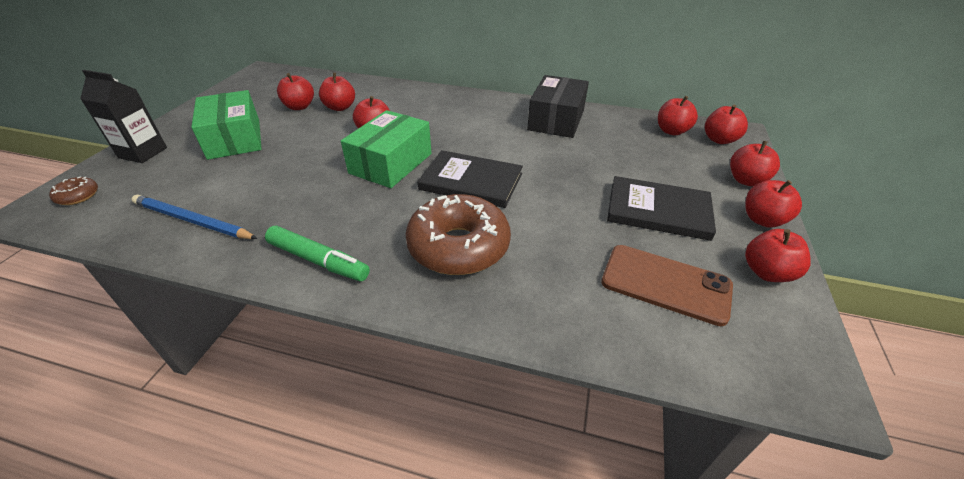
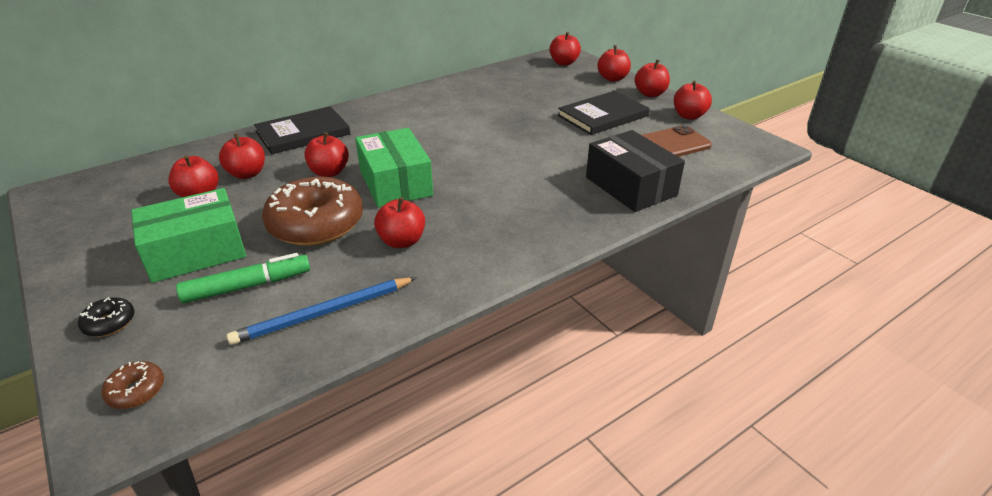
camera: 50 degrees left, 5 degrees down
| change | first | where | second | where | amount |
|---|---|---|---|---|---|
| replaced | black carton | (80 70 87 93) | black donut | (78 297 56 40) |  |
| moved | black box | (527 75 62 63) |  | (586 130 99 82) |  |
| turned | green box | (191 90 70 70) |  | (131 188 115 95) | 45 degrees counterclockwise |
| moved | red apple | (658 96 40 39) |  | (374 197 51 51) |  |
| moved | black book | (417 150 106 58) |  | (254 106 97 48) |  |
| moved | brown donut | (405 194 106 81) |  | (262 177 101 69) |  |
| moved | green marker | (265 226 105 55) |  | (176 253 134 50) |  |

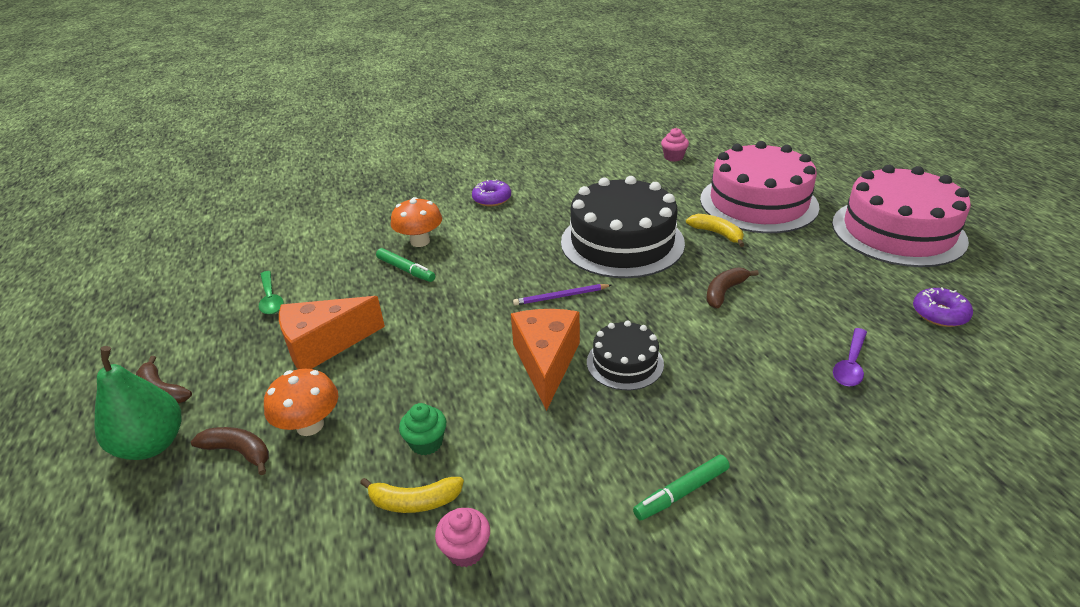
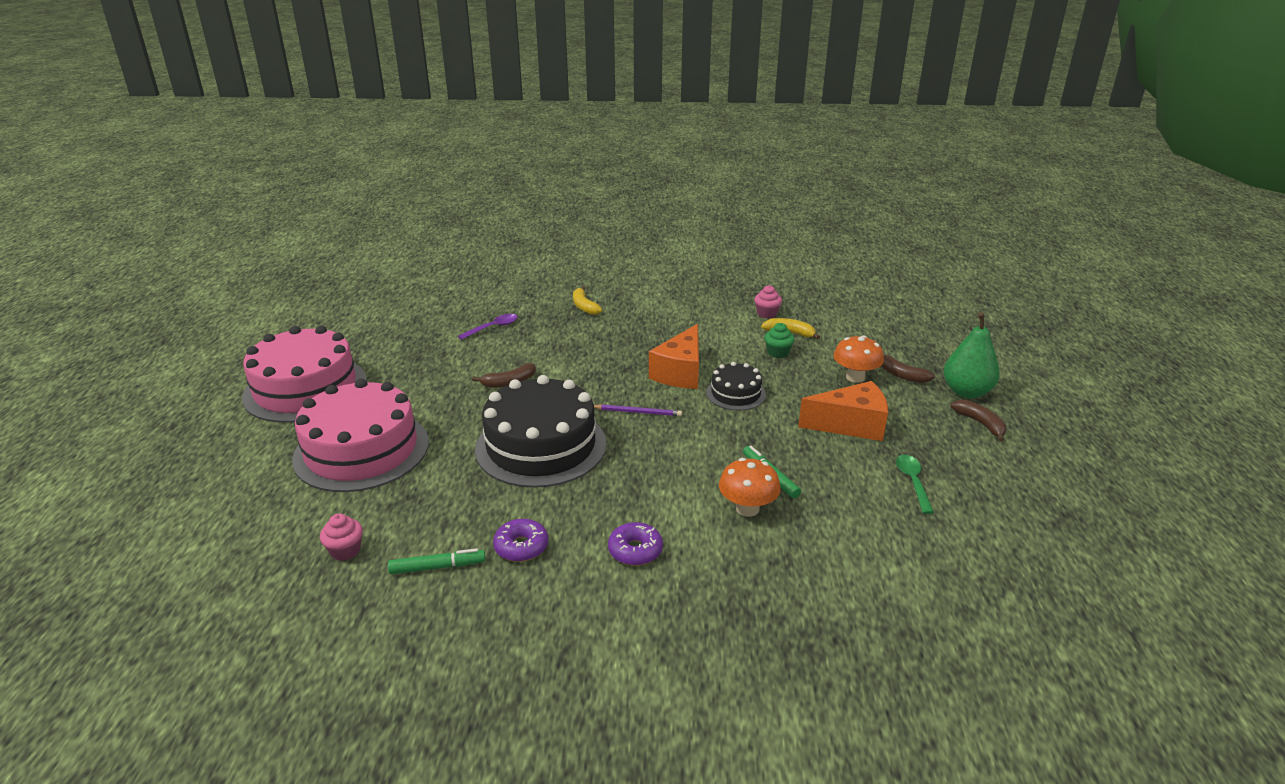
camera: 160 degrees left, 5 degrees down
| change | first | where | second | where | amount |
|---|---|---|---|---|---|
| moved | yellow banana | (686 214 58 33) |  | (573 286 29 29) |  |
| moved | purple donut | (913 287 60 40) |  | (493 519 55 43) |  |
| moved | black cake | (587 321 77 69) |  | (706 362 60 48) |  |
| moved | green marker | (633 455 97 66) |  | (388 548 97 26) |  |

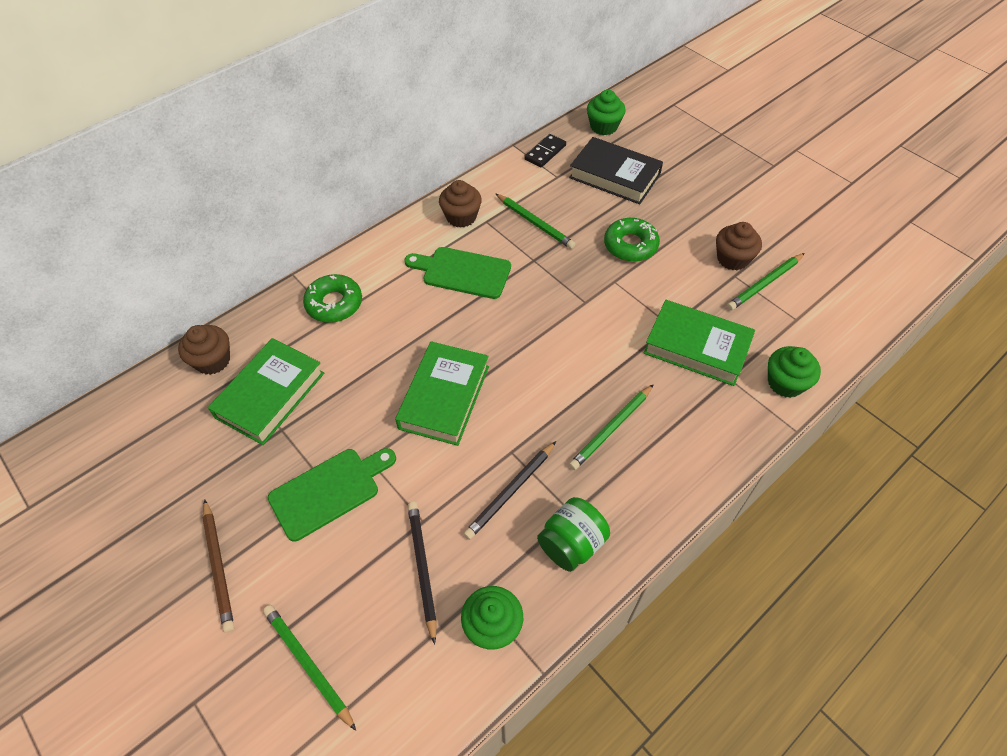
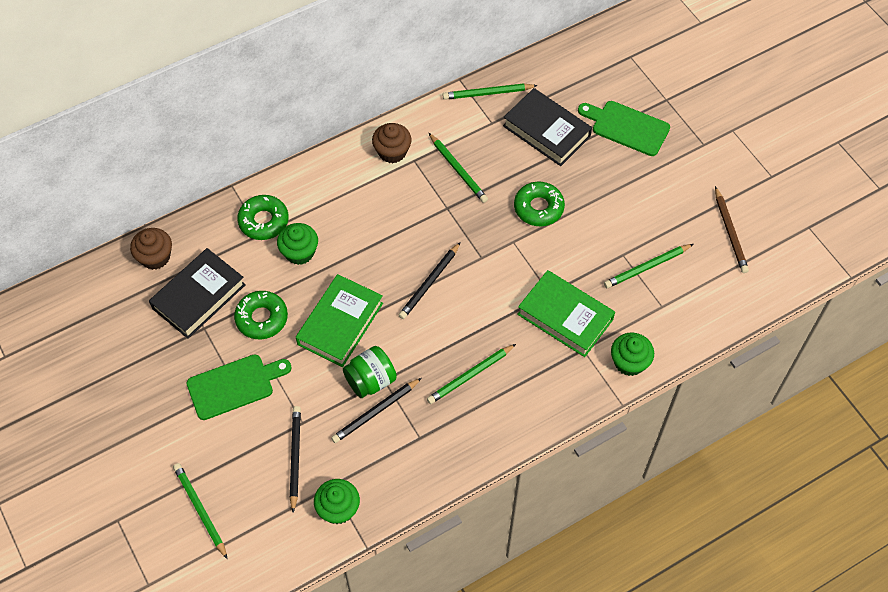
camera: 10 degrees right, 5 degrees up
| change | first | where | second | where | amount |
|---|---|---|---|---|---|
| moved | green cupcake | (587 90 39 45) |  | (277 223 41 42) |  |
| replaced | black domino | (524 134 42 34) | green pencil | (443 83 95 17) |  |
| removed | brown cupcake | (716 222 46 48) |  |  |  |
| moved | green cutting board | (404 247 107 52) |  | (578 101 92 55) |  |
| recoloured | green book | (208 338 116 107) | black book | (149 248 97 91) |  |
| moved | green jar | (537 497 73 75) |  | (343 346 54 52) |  |
| moved | brown pencil | (202 499 32 134) |  | (715 186 34 87) |  |
| added |  |  | black pencil | (398 242 63 77) |  |
| added |  |  | green donut | (234 291 54 48) |  |

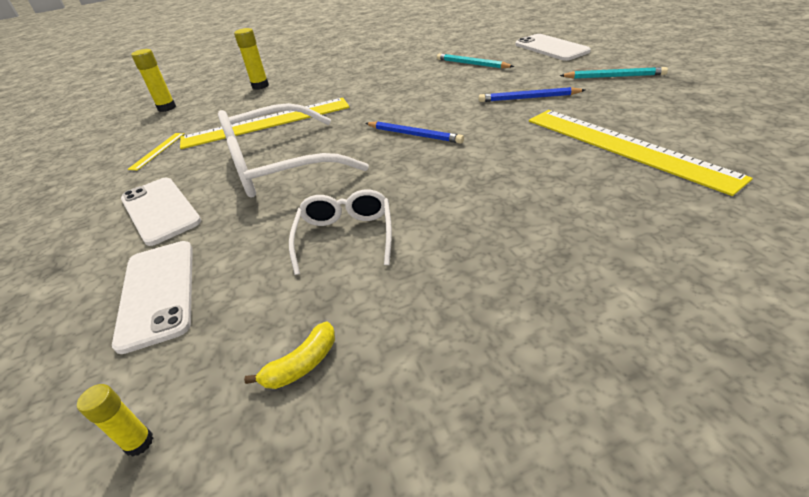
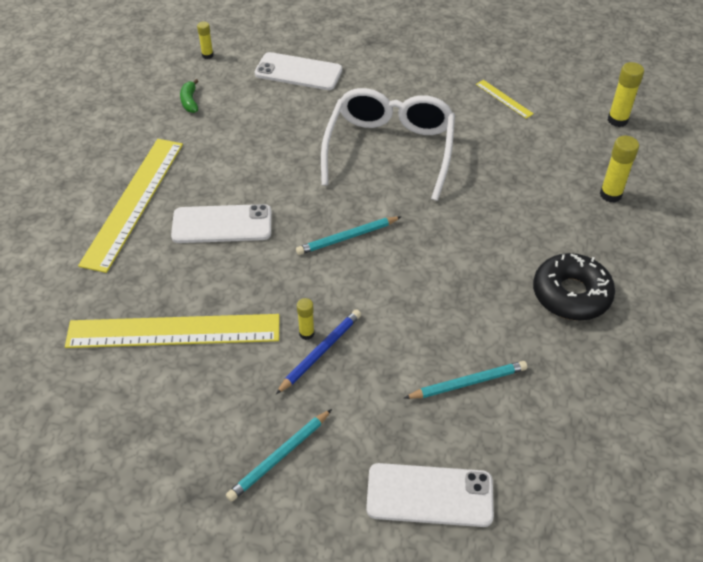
camera: 120 degrees right, 10 degrees up
| change | first | where | second | where | amount |
|---|---|---|---|---|---|
| moved | yellow ruler | (180 98 169 51) |  | (78 139 105 134) |  |
| recoloured | blue pencil | (365 121 99 23) | turquoise pencil | (296 217 105 38) |  |
| moved | white phone | (121 178 80 68) |  | (171 204 100 39) |  |
| removed | white glasses | (289 190 103 85) |  |  |  |
| recoloured | yellow banana | (244 322 91 67) | green banana | (180 79 18 34) |  |
| added |  |  | black donut | (533 253 82 68) |  |
| added |  |  | yellow glue stick | (297 298 17 42) |  |

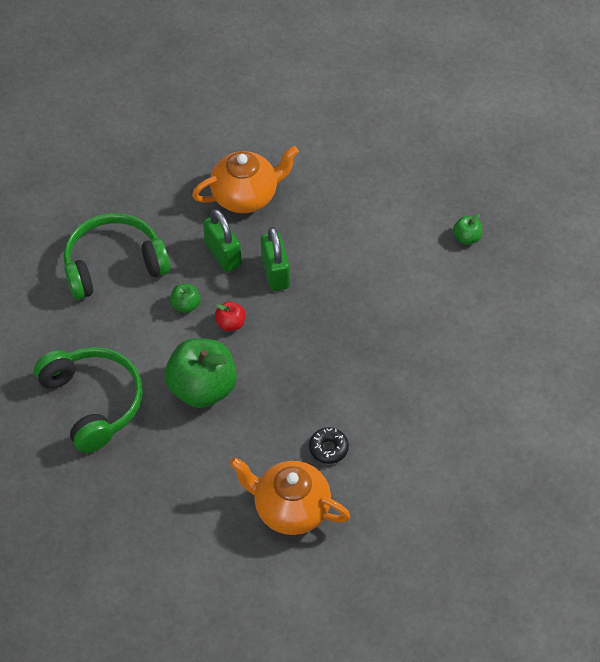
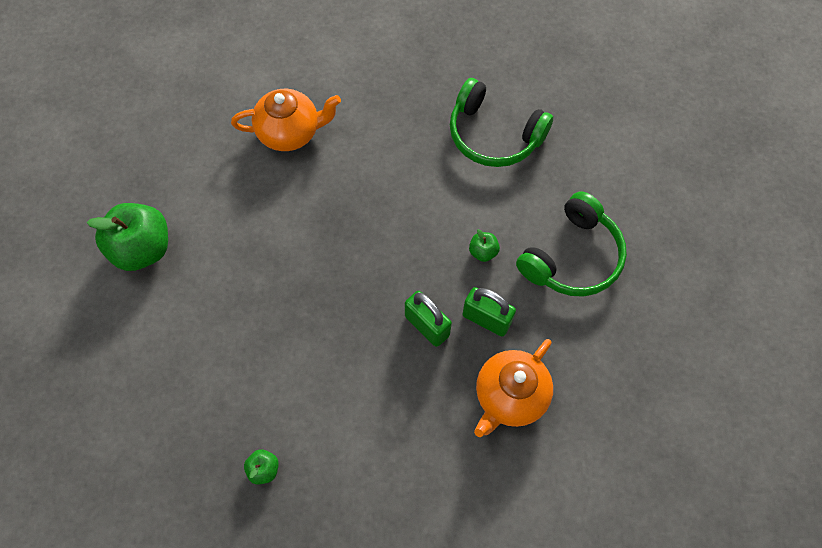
camera: 150 degrees right, 10 degrees up
| change | first | where | second | where | amount |
|---|---|---|---|---|---|
| removed | red apple | (215 301 30 30) |  |  |  |
| moved | green apple | (165 338 72 70) |  | (87 203 81 68) |  |
| removed | black donut | (309 427 40 37) |  |  |  |

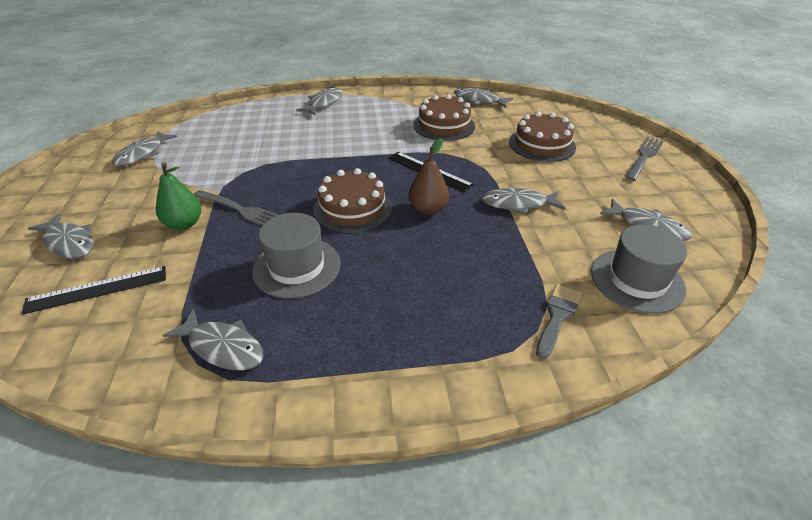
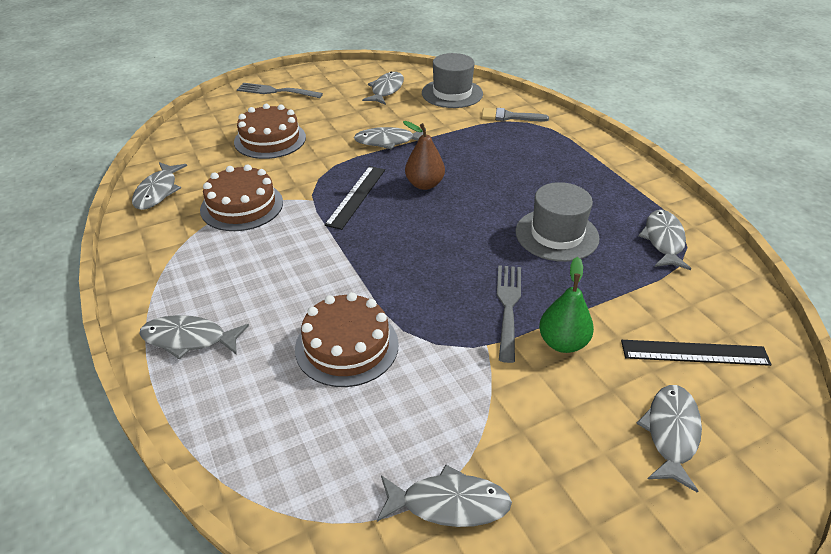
camera: 110 degrees left, 0 degrees up
| change | first | where | second | where | amount |
|---|---|---|---|---|---|
| moved | brown cake | (313 168 79 65) |  | (295 292 104 95) |  |
| turned | grey fish | (482 188 83 27) |  | (354 127 72 23) | 105 degrees clockwise |
| turned | black ruler | (22 266 144 49) |  | (621 340 151 26) | 45 degrees counterclockwise |

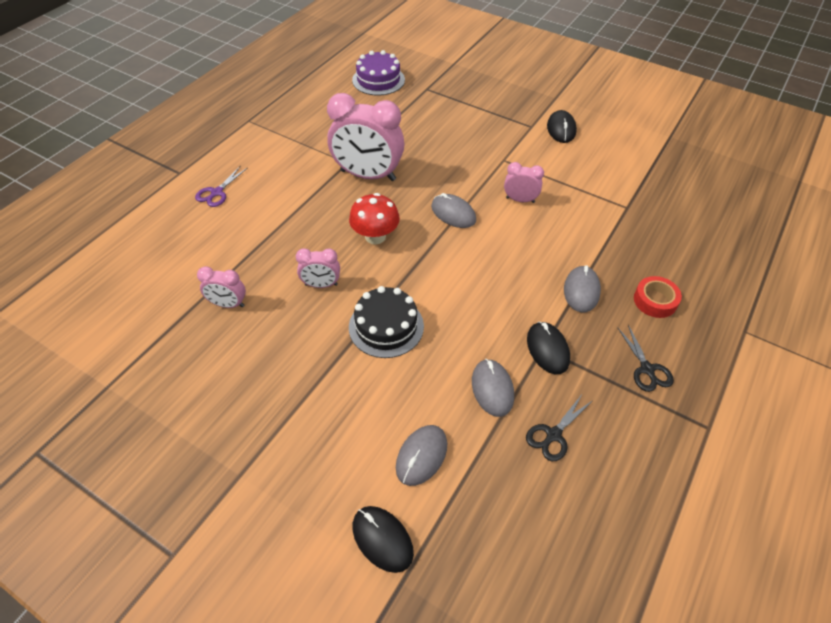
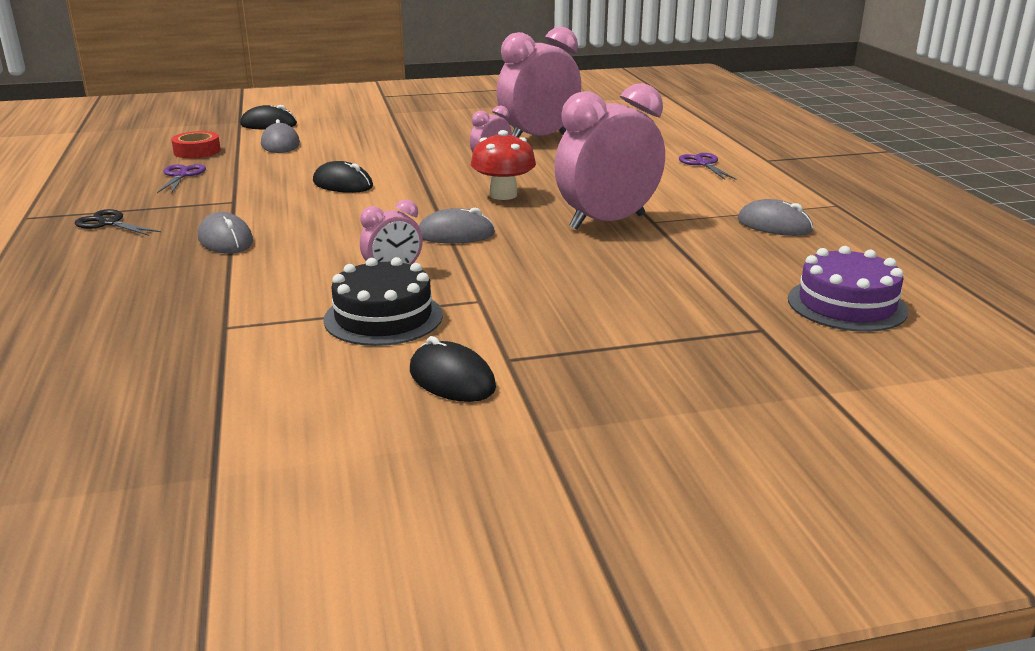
camera: 135 degrees right, 25 degrees down
| change | first | where | second | where | amount |
|---|---|---|---|---|---|
| resized | pink clock | (197 266 49 42) |  | (496 27 85 111) | x2.05 |
| moved | red tape | (634 276 48 42) |  | (171 131 50 27) |  |
| moved | black cake | (349 286 75 72) |  | (324 257 119 89) |  |
| moved | black mouse | (527 322 43 52) |  | (313 161 60 32) |  |
| moved | grey mouse | (472 359 42 58) |  | (738 199 75 37) |  |
| recoloured | black scissors | (526 396 66 65) | purple scissors | (157 164 49 30) |  |

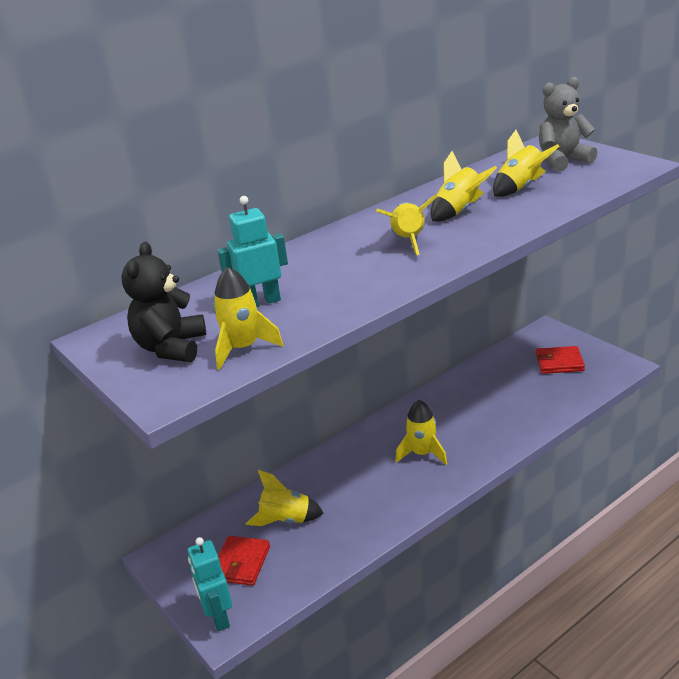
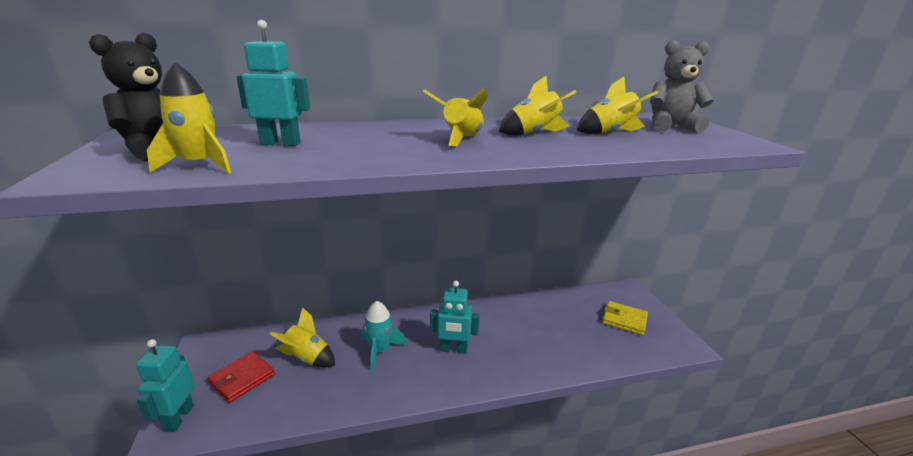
camera: 20 degrees right, 5 degrees down
| change | first | where | second | where | amount |
|---|---|---|---|---|---|
| recoloured | red wallet | (536 346 49 28) | yellow wallet | (602 301 46 34) |  |
| replaced | yellow rocket | (395 400 52 65) | turquoise robot | (430 281 50 73) |  |
| added |  |  | turquoise rocket | (361 301 45 70) |  |

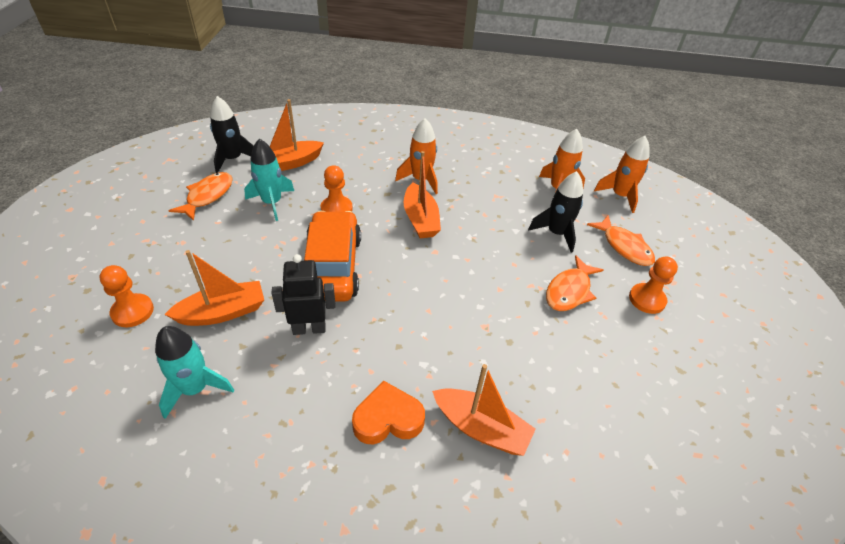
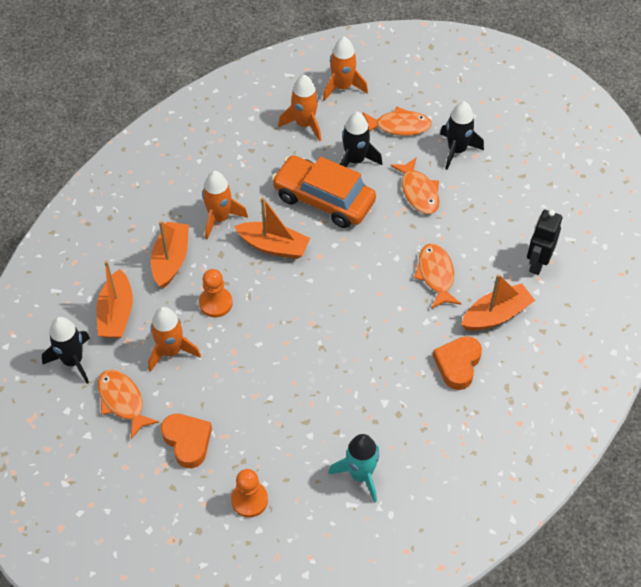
camera: 55 degrees left, 10 degrees up
| change | first | where | second | where | amount |
|---|---|---|---|---|---|
| recoloured | turquoise rocket | (244 138 50 83) | orange rocket | (148 307 53 65) |  |
| moved | orange car | (304 211 57 91) |  | (272 155 104 73) |  |
| moved | orange boat | (164 250 100 76) |  | (151 221 38 67) |  |
| moved | black robot | (272 254 63 81) |  | (527 210 35 65) |  |
| replaced | orange pawn | (629 256 49 58) | black rocket | (440 101 44 69) |  |
| added |  |  | orange fish | (414 243 47 66) |  |
| added |  |  | orange heart | (161 414 51 54) |  |

